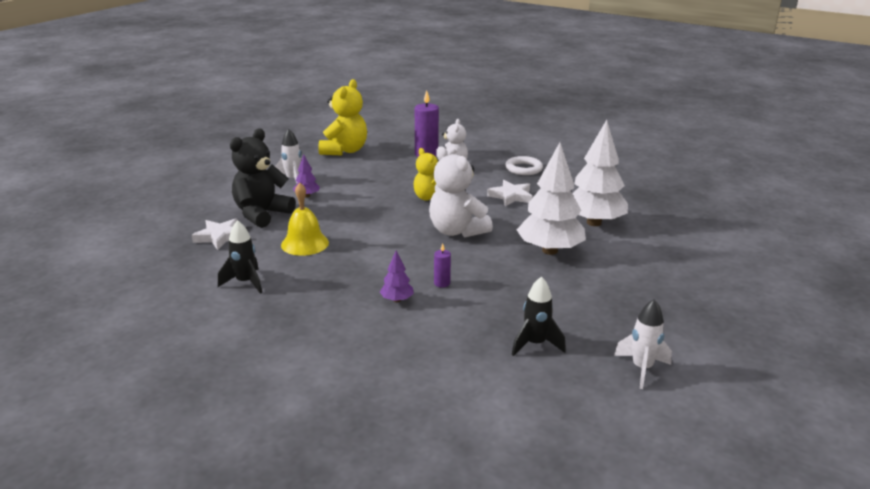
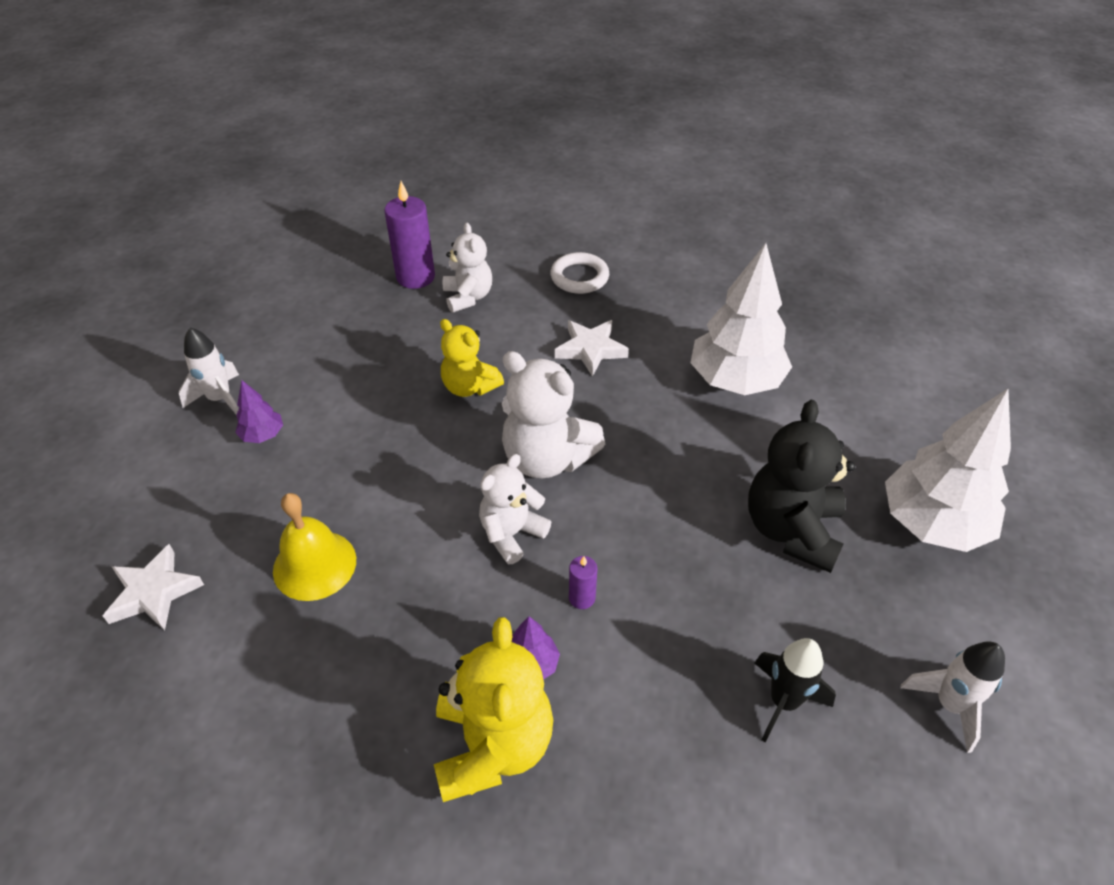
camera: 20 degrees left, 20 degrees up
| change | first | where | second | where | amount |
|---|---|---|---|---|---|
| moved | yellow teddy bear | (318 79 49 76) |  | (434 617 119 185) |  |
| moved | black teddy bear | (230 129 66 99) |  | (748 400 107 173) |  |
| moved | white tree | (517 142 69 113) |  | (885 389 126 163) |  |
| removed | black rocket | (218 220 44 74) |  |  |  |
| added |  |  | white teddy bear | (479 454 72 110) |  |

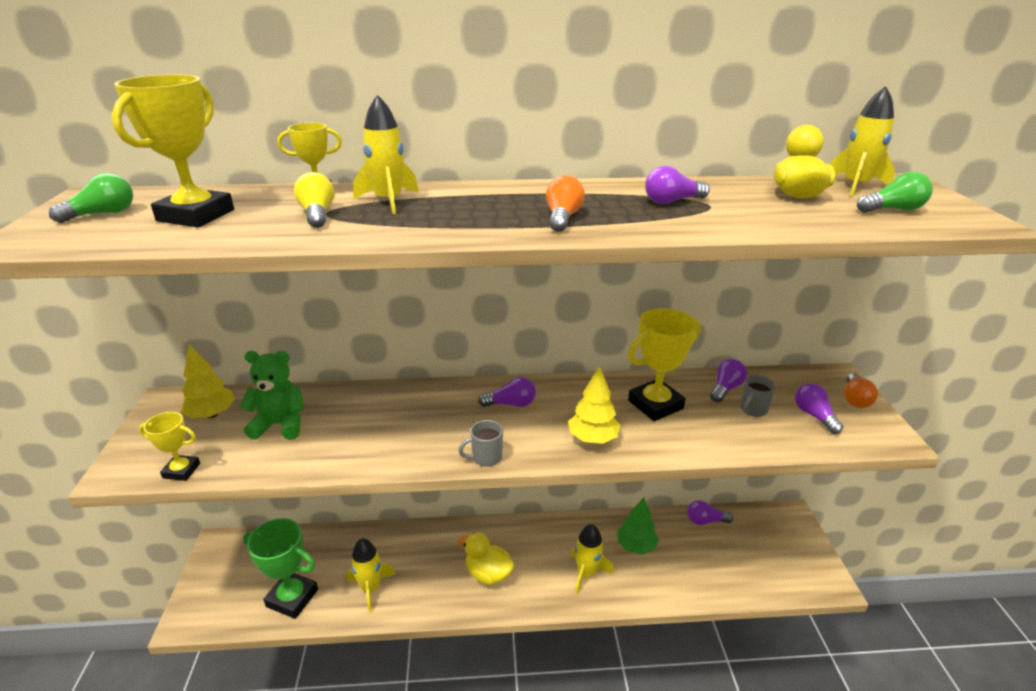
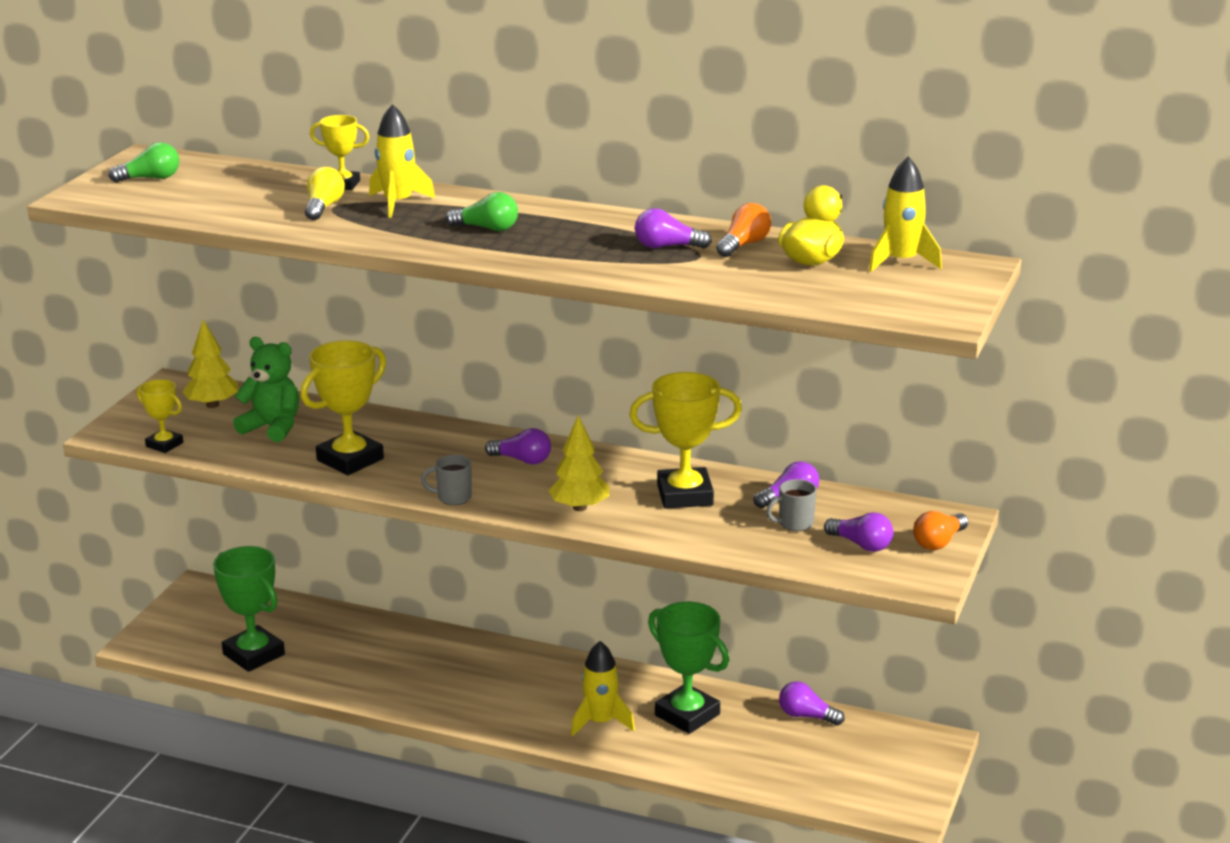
camera: 25 degrees right, 5 degrees down
| change | first | where | second | where | amount |
|---|---|---|---|---|---|
| moved | yellow trophy | (111 74 123 153) |  | (301 340 85 135) |  |
| moved | green light bulb | (857 172 76 41) |  | (446 192 72 39) |  |
| moved | orange light bulb | (546 175 39 57) |  | (716 203 55 54) |  |
| turned | purple light bulb | (795 383 48 51) |  | (824 512 69 40) | 120 degrees clockwise |
| replaced | green tree | (617 497 42 58) | green trophy | (648 602 81 132) |  |
| removed | yellow duck | (458 533 56 52) |  |  |  |
| removed | yellow rocket | (347 538 48 75) |  |  |  |

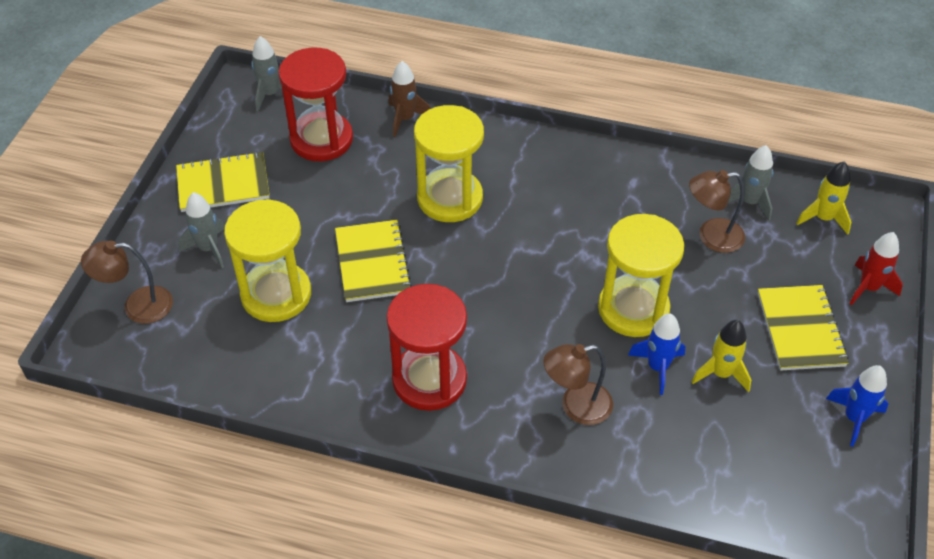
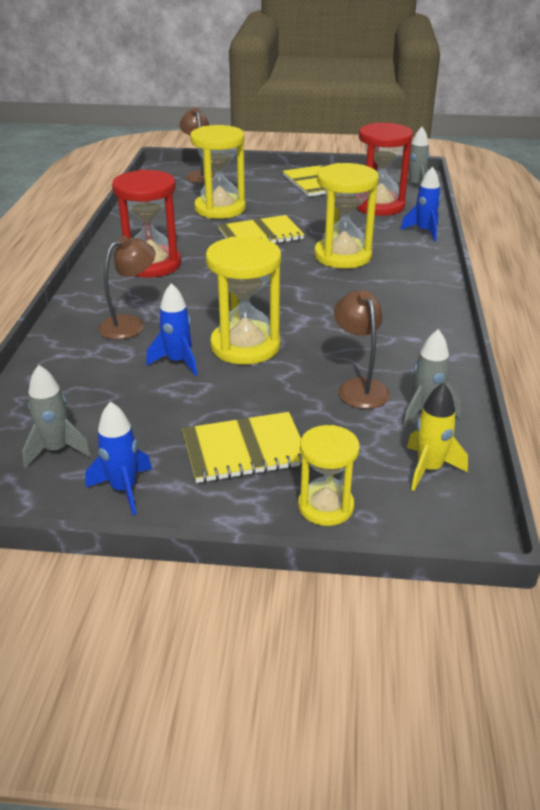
camera: 80 degrees right, 15 degrees down
| change | first | where | second | where | amount |
|---|---|---|---|---|---|
| recoloured | brown rocket | (389 61 42 76) | blue rocket | (400 166 41 76) |  |
| moved | grey rocket | (178 192 47 76) |  | (22 365 69 103) |  |
| replaced | red rocket | (850 232 53 73) | yellow hourglass | (298 425 62 101) |  |
| removed | yellow rocket | (692 320 59 72) |  |  |  |
| turned | brown lamp | (543 344 70 81) |  | (98 236 58 104) | 75 degrees clockwise |

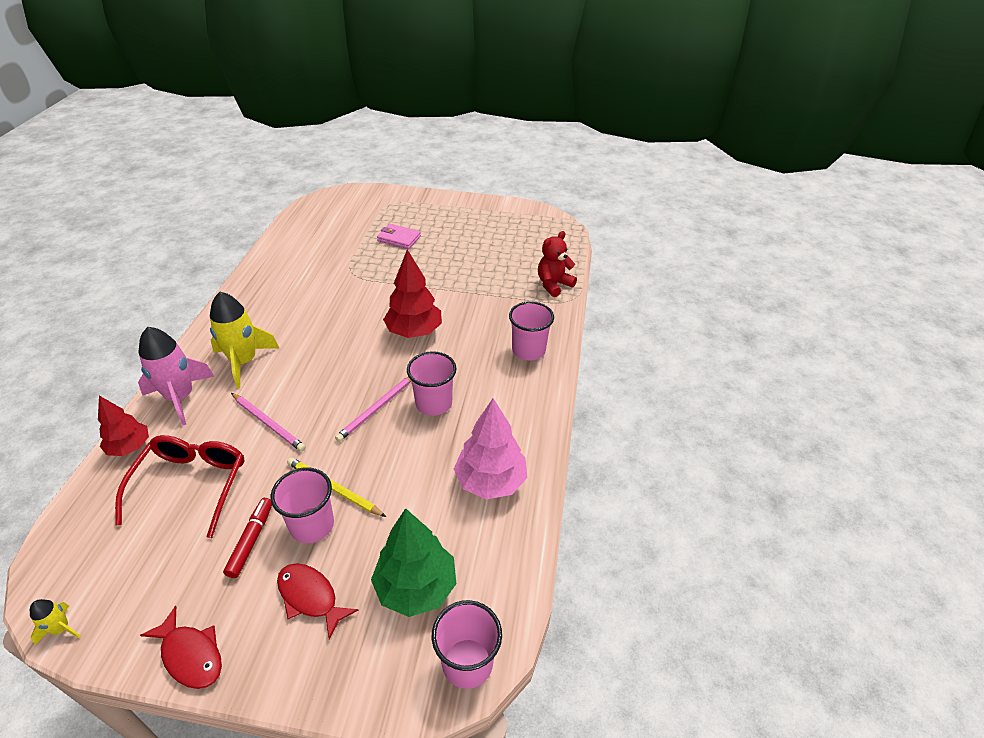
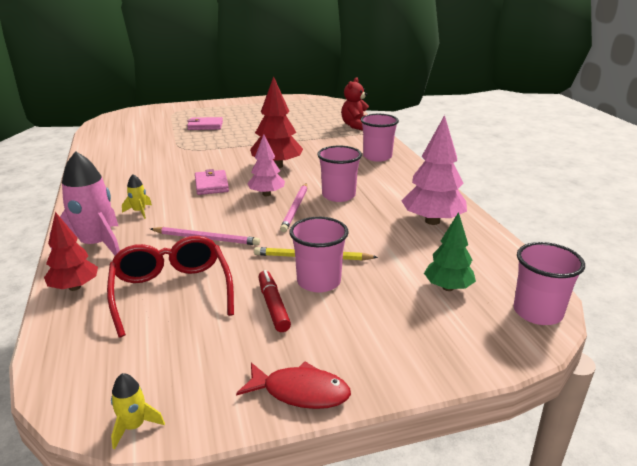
camera: 25 degrees left, 15 degrees down
| change | first | where | second | where | amount |
|---|---|---|---|---|---|
| resized | yellow rocket | (210 292 69 96) |  | (122 174 30 45) | x0.46 |
| resized | green tree | (371 508 85 109) |  | (424 212 52 79) | x0.64 |
| removed | red fish | (277 563 81 76) |  |  |  |
| added |  |  | pink tree | (247 134 38 62) |  |
| added |  |  | pink wallet | (195 169 34 26) |  |

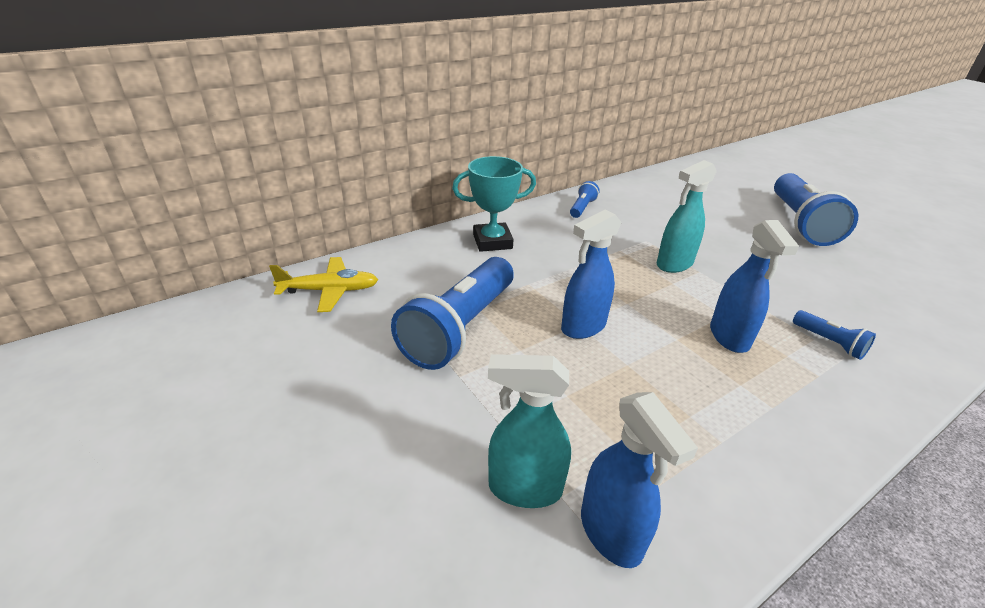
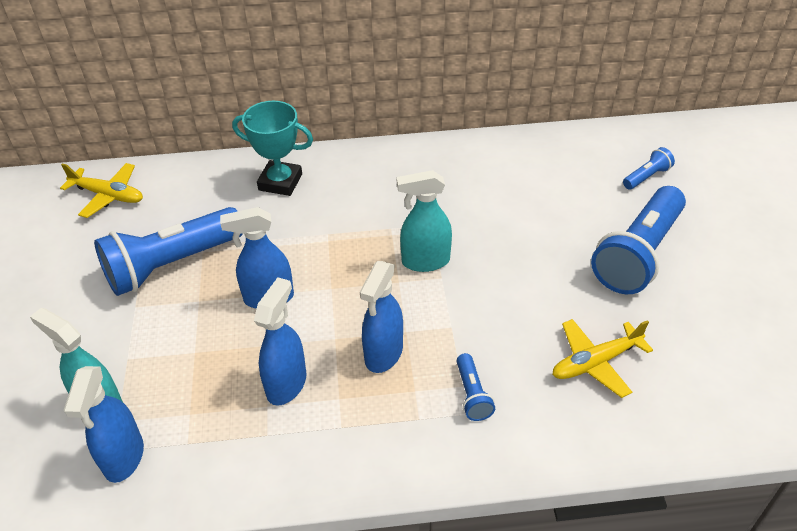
camera: 30 degrees right, 10 degrees up
| change | first | where | second | where | amount |
|---|---|---|---|---|---|
| moved | blue flashlight | (570 181 30 37) |  | (623 147 52 42) |  |
| added |  |  | blue spray bottle | (254 277 52 129) |  |
| added |  |  | yellow plane | (553 319 100 79) |  |

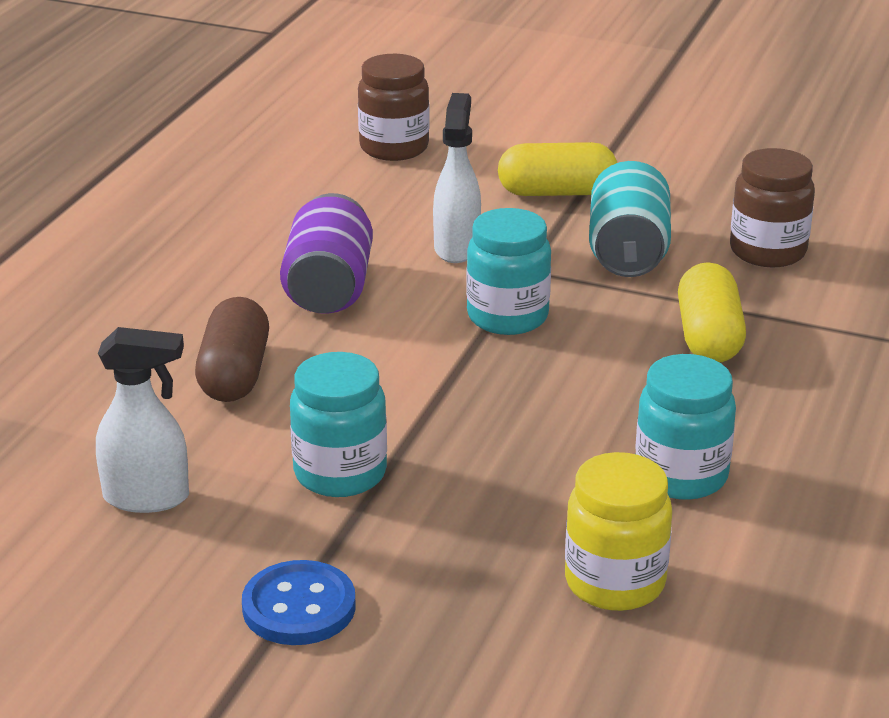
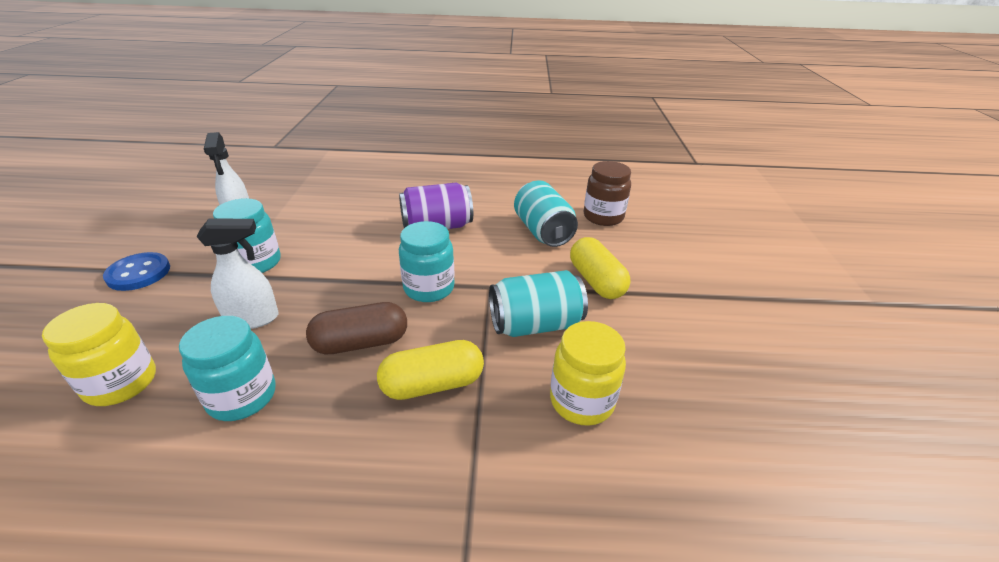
camera: 70 degrees right, 5 degrees up
| change | first | where | second | where | amount |
|---|---|---|---|---|---|
| moved | white spray bottle | (433 93 48 170) |  | (197 218 82 111) |  |
| recoloured | brown jar | (730 148 85 119) | yellow jar | (550 321 76 105) |  |
| moved | brown capsule | (195 297 74 105) |  | (306 302 101 52) |  |
| added |  |  | turquoise can | (514 180 64 67) |  |

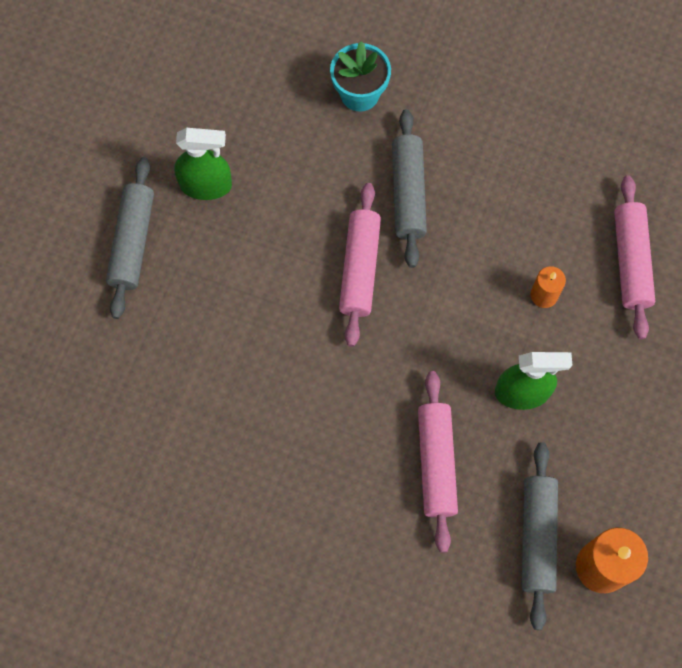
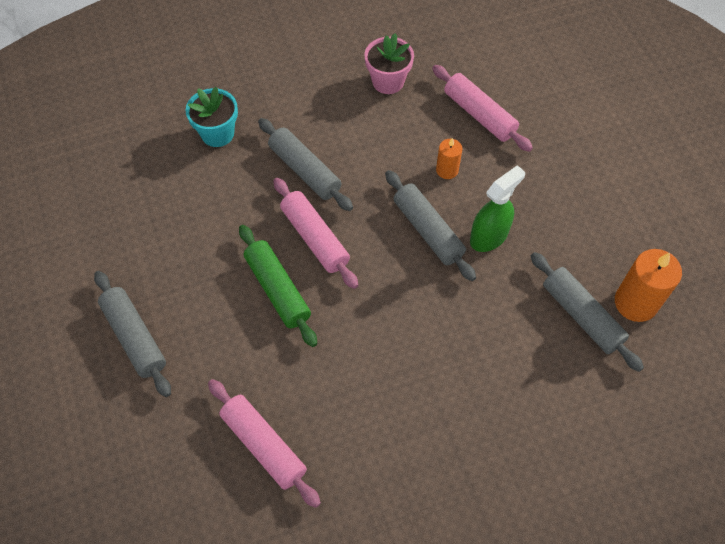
camera: 40 degrees left, 10 degrees down
| change | first | where | second | where | amount |
|---|---|---|---|---|---|
| removed | green spray bottle | (174 128 58 72) |  |  |  |
| moved | pink rolling pin | (418 371 40 182) |  | (208 379 113 129) |  |
| added |  |  | pink flower pot | (364 33 50 61) |  |
| added |  |  | grey rolling pin | (385 170 91 111) |  |
| added |  |  | green rolling pin | (239 225 78 122) |  |

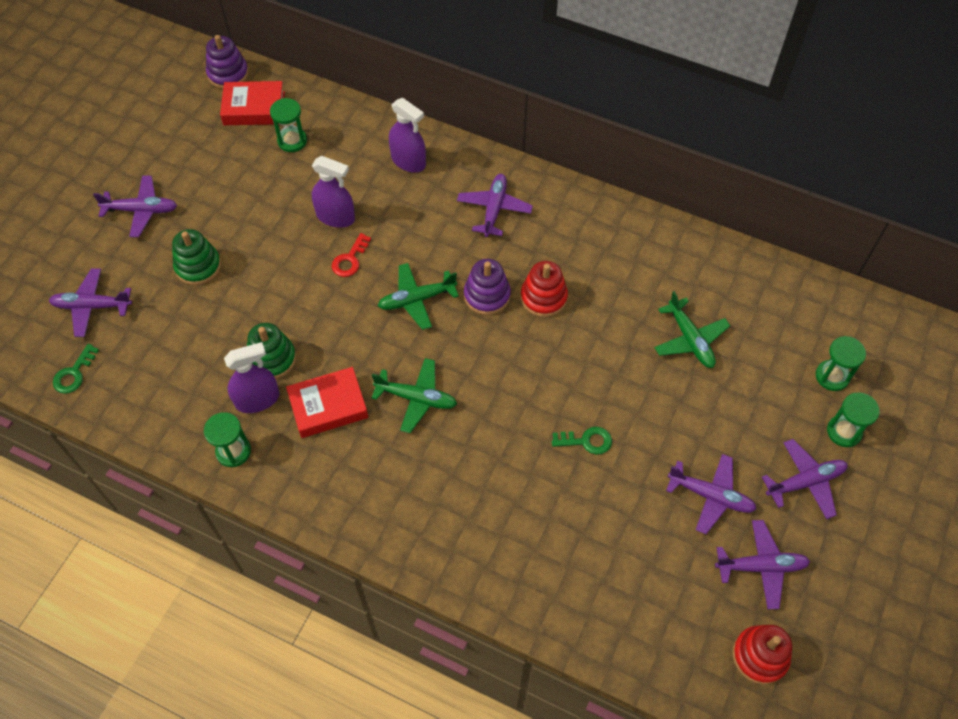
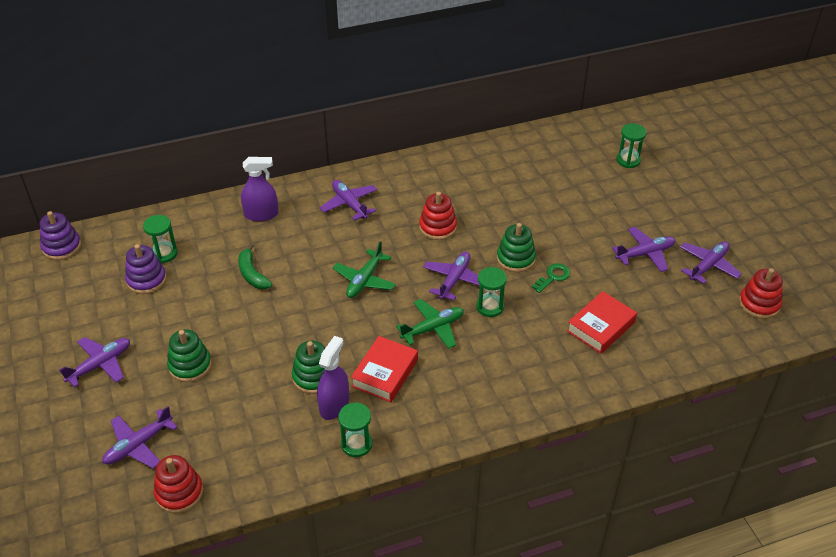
camera: 45 degrees left, 15 degrees down
| change | first | where | second | where | amount |
|---|---|---|---|---|---|
| moved | red book | (220 81 65 44) |  | (567 291 70 63) |  |
| replaced | purple spray bottle | (312 156 43 72) | green banana | (238 243 34 46) |  |
| removed | red key | (332 233 39 44) |  |  |  |
| moved | purple stacking toy | (464 259 47 56) |  | (125 244 42 50) |  |
| removed | green plane | (654 291 76 77) |  |  |  |
| replaced | green key | (53 344 46 50) | red stacking toy | (154 455 49 58) |  |
| moved | green hourglass | (827 392 53 55) |  | (476 267 31 50) |  |
| moved | purple plane | (762 439 85 80) |  | (423 252 57 48) |  |
| added |  |  | green stacking toy | (497 223 39 49) |  |

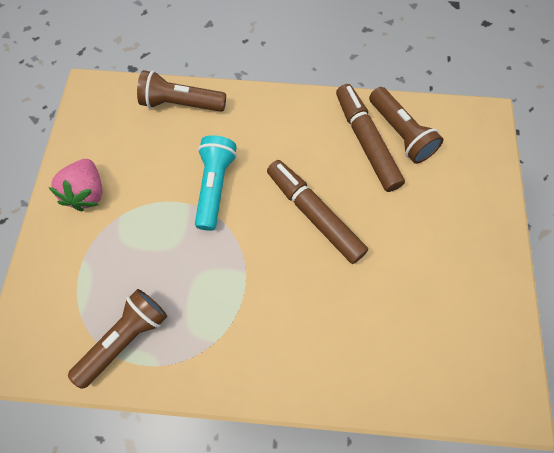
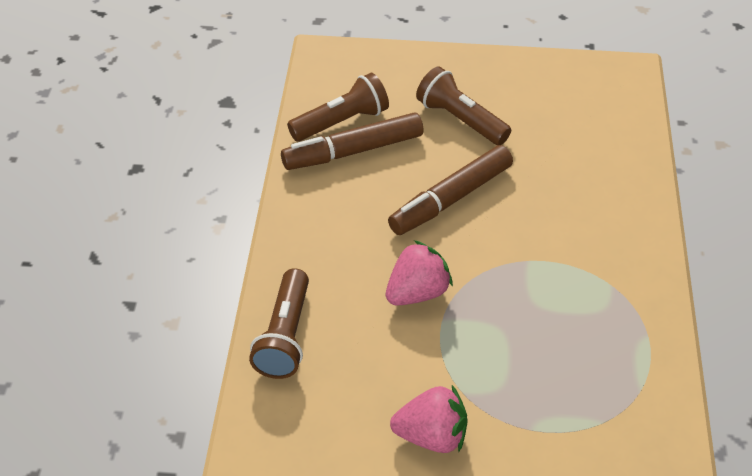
camera: 90 degrees left, 20 degrees down
| change | first | where | second | where | amount |
|---|---|---|---|---|---|
| replaced | turquoise flashlight | (195 135 42 96) | pink strawberry | (386 240 67 66) |  |
| moved | brown flashlight | (68 289 99 100) |  | (416 67 95 78) |  |

